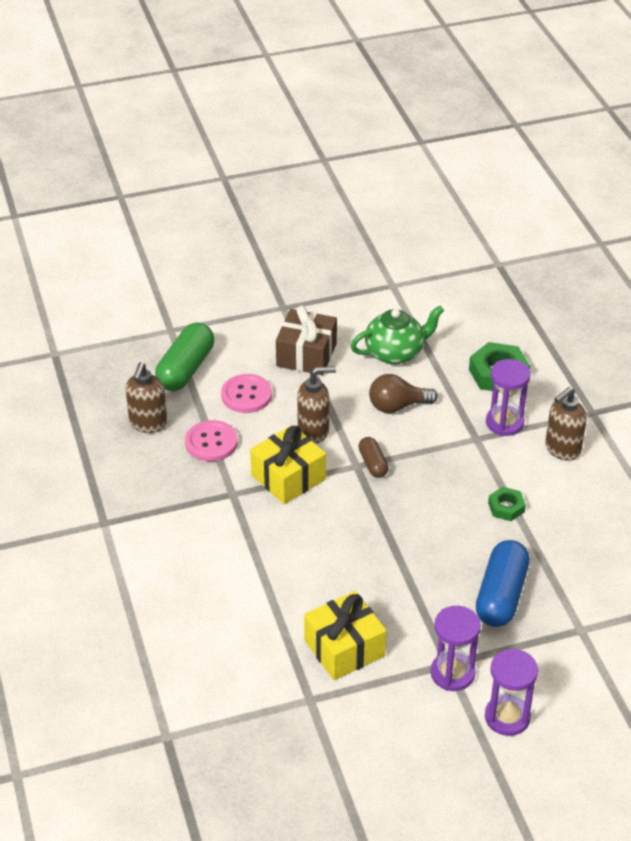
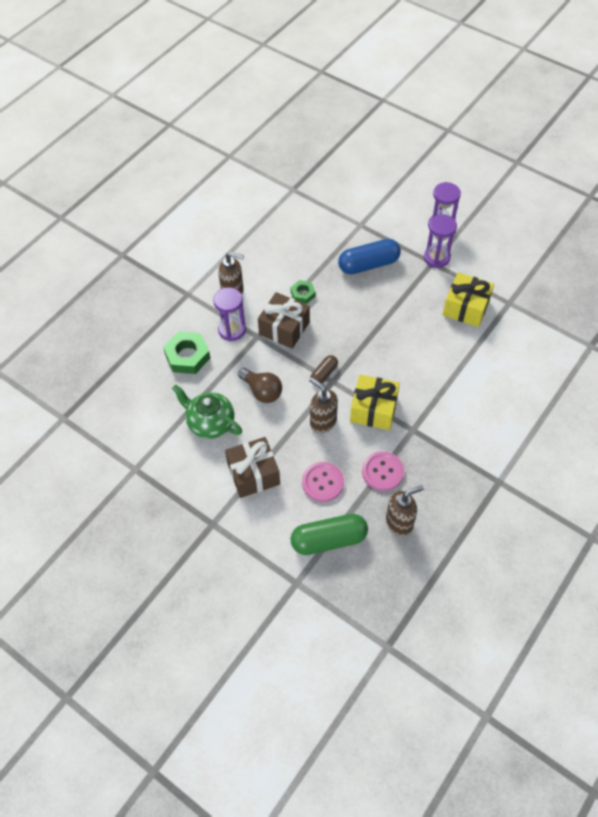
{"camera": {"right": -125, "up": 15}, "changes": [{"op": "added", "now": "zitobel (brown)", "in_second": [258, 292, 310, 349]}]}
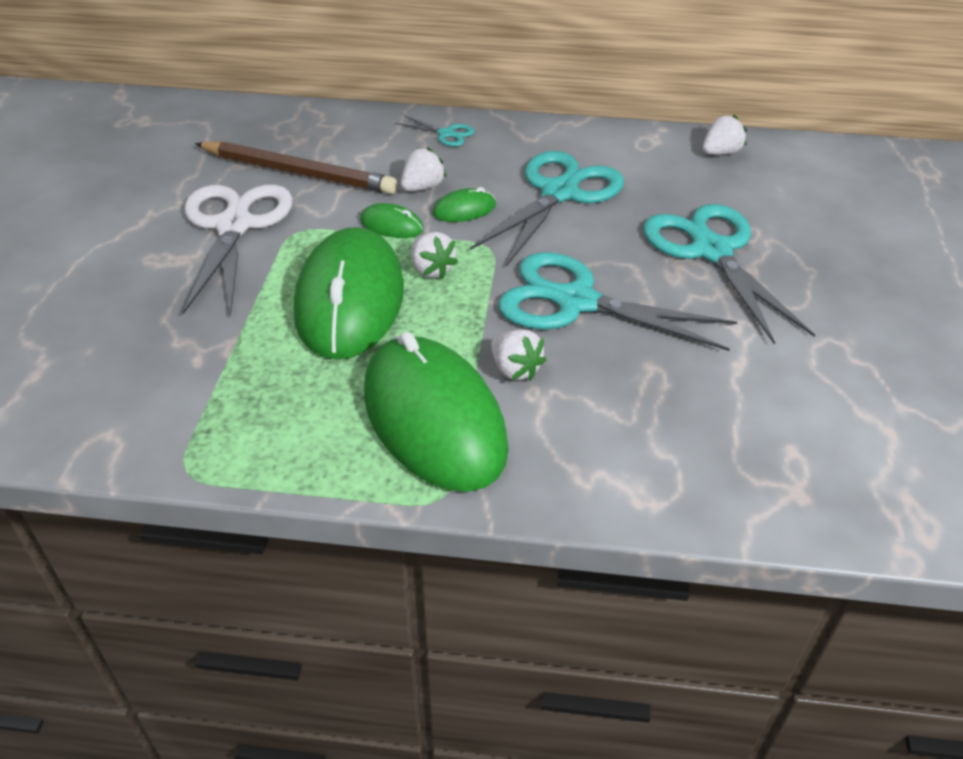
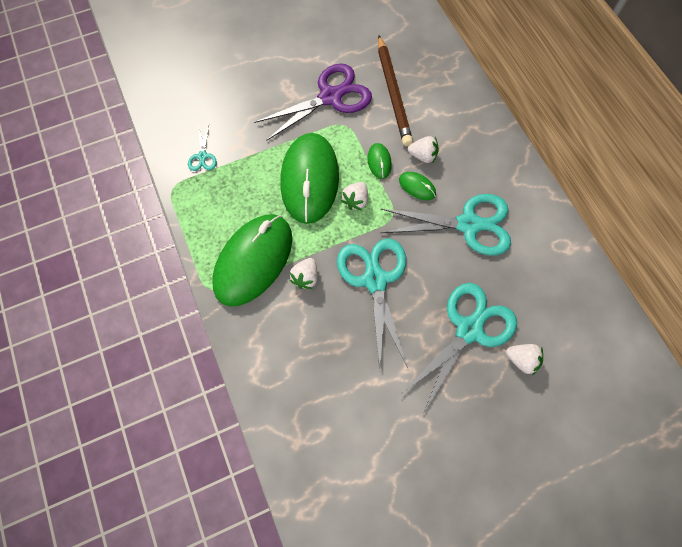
{"camera": {"right": 60, "up": 25}, "changes": [{"op": "moved", "was": "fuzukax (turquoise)", "in_first": [395, 115, 475, 147], "in_second": [188, 126, 217, 171]}, {"op": "moved", "was": "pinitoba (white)", "in_first": [703, 115, 747, 155], "in_second": [506, 344, 543, 375]}, {"op": "recoloured", "was": "fuzukax (white)", "now": "fuzukax (purple)", "in_first": [183, 185, 293, 316], "in_second": [254, 63, 372, 141]}, {"op": "turned", "was": "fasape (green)", "in_first": [294, 227, 404, 359], "in_second": [280, 133, 339, 224], "clockwise": -60}]}
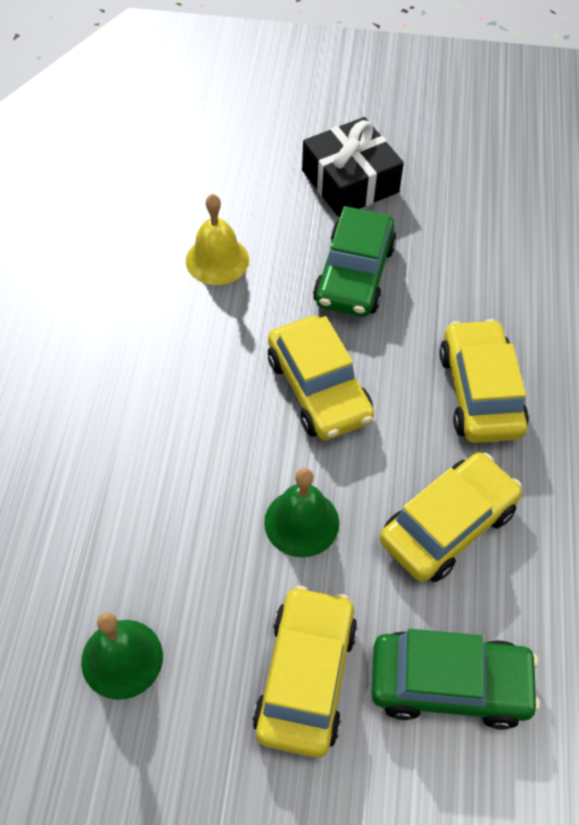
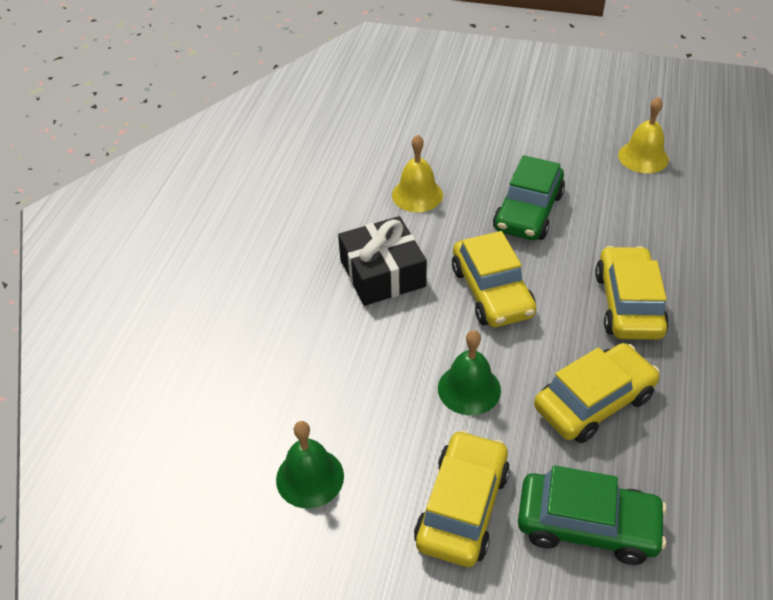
{"camera": {"right": 10, "up": -10}, "changes": [{"op": "added", "now": "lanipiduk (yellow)", "in_second": [618, 97, 669, 173]}, {"op": "moved", "was": "zitobel (black)", "in_first": [302, 117, 404, 217], "in_second": [338, 216, 427, 306]}]}
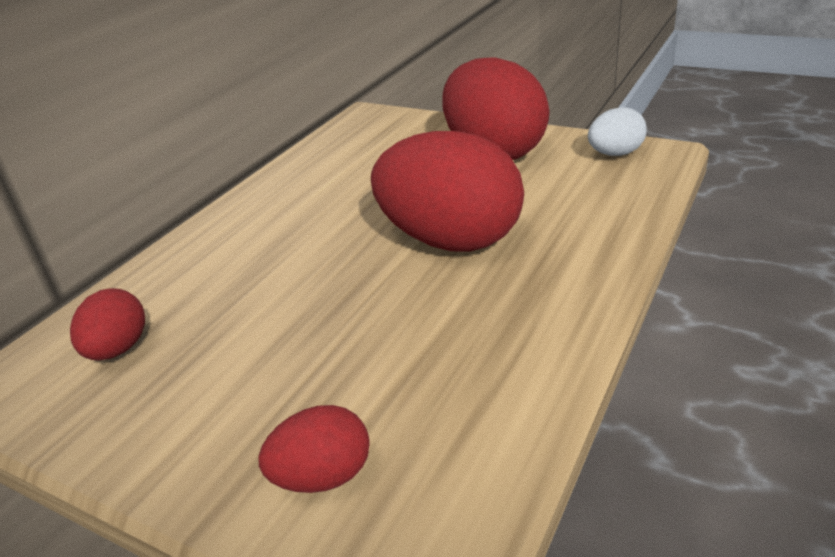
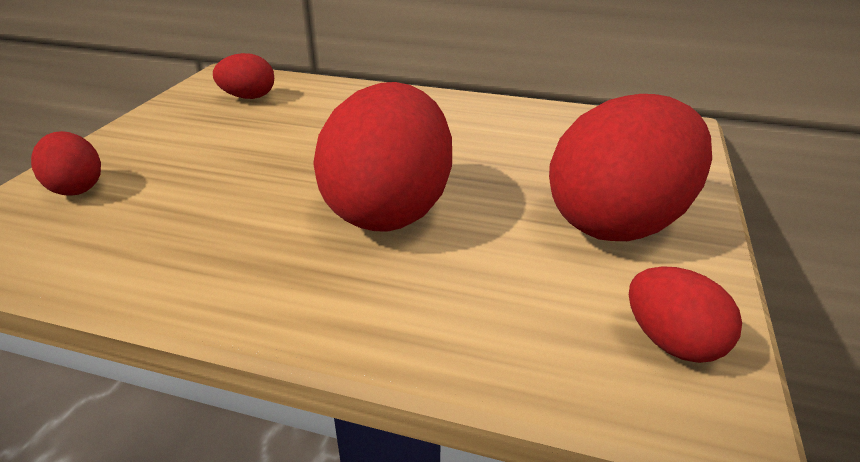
{"camera": {"right": 75, "up": 0}, "changes": [{"op": "recoloured", "was": "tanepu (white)", "now": "tanepu (red)", "in_first": [588, 107, 647, 156], "in_second": [629, 266, 742, 363]}]}
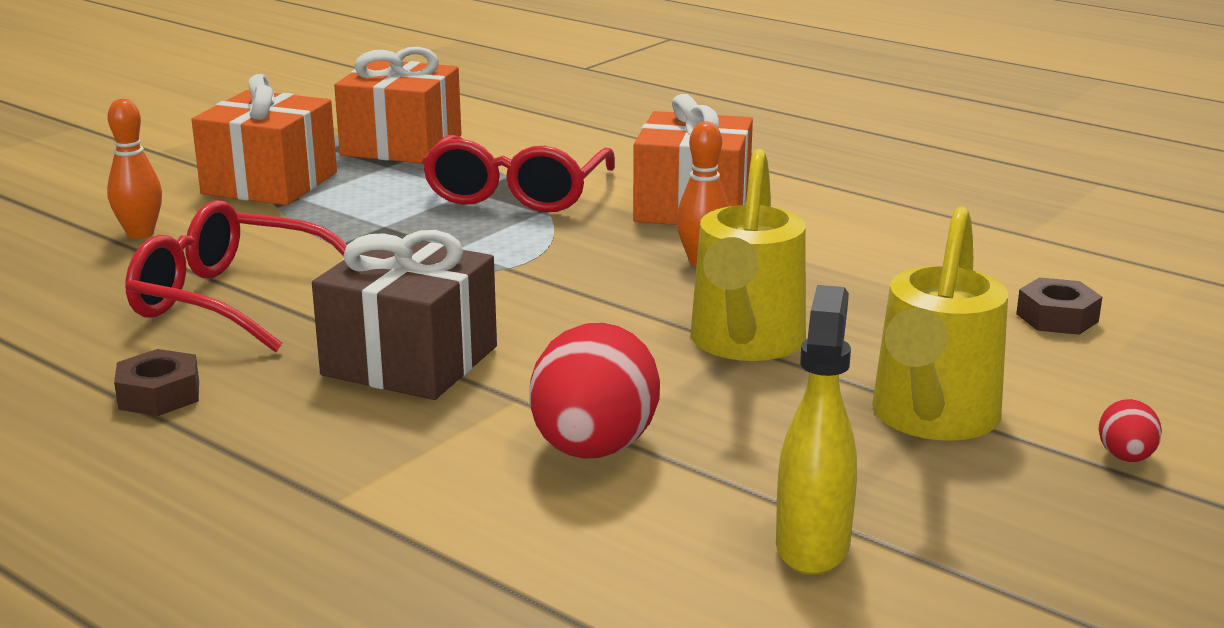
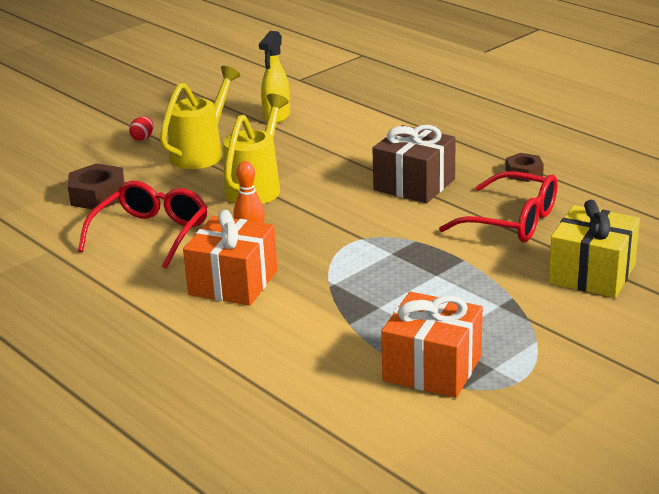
{"camera": {"right": -170, "up": 5}, "changes": [{"op": "removed", "was": "zitobel (orange)", "in_first": [191, 74, 337, 205]}, {"op": "removed", "was": "tanepu (red)", "in_first": [529, 322, 660, 459]}, {"op": "moved", "was": "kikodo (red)", "in_first": [422, 135, 615, 212], "in_second": [78, 181, 208, 269]}, {"op": "replaced", "was": "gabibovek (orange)", "now": "zitobel (yellow)", "in_first": [107, 99, 162, 239], "in_second": [549, 200, 640, 298]}, {"op": "resized", "was": "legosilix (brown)", "in_first": [1016, 277, 1102, 335], "in_second": [68, 164, 125, 209], "ratio": 1.57}]}
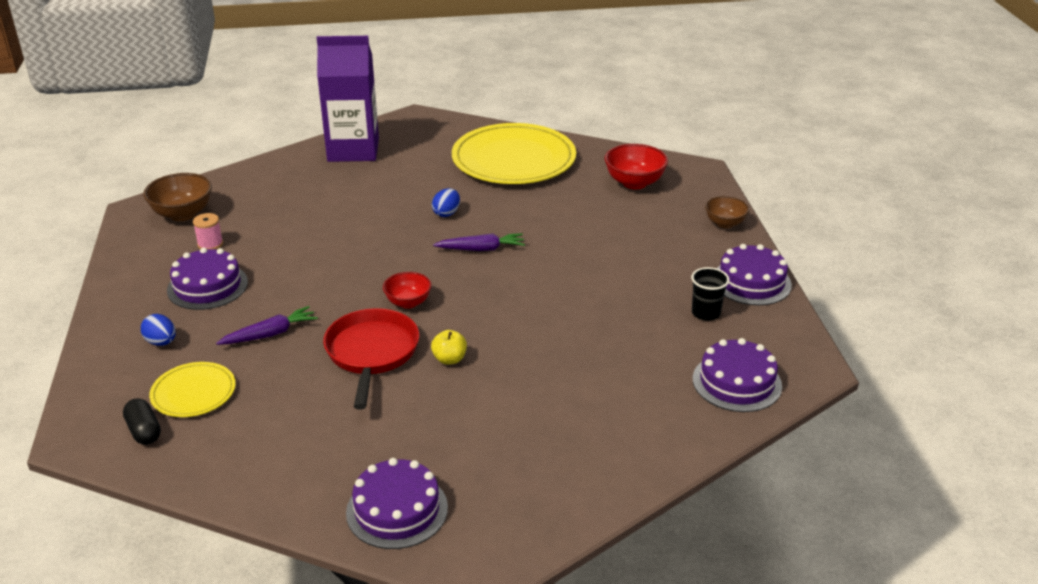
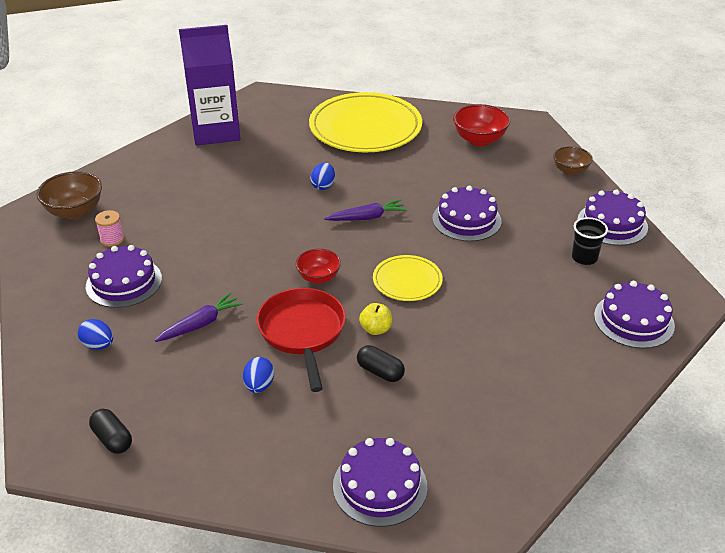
{"camera": {"right": -10, "up": 5}, "changes": [{"op": "added", "now": "tanepu (blue)", "in_second": [243, 357, 274, 393]}, {"op": "added", "now": "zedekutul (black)", "in_second": [357, 345, 405, 382]}, {"op": "added", "now": "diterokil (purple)", "in_second": [432, 186, 501, 241]}, {"op": "moved", "was": "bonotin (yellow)", "in_first": [149, 362, 236, 417], "in_second": [373, 255, 443, 301]}]}
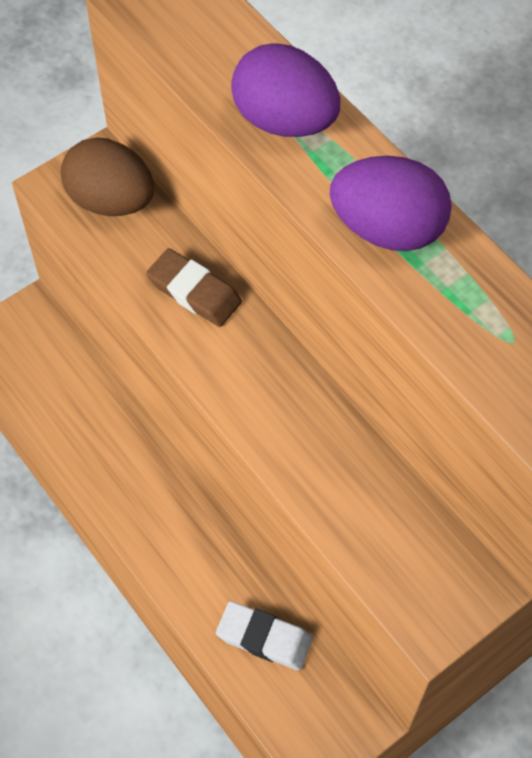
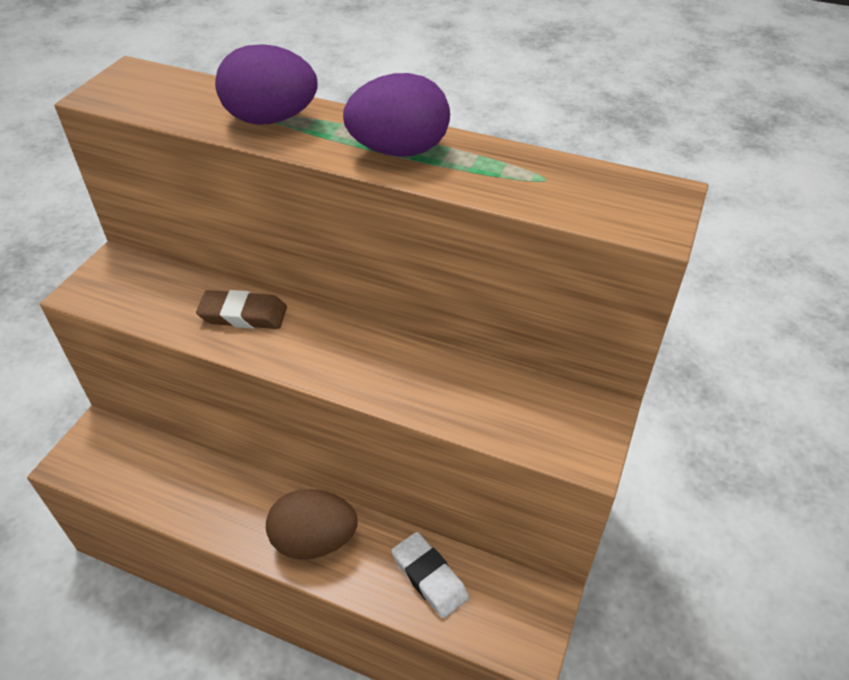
{"camera": {"right": -30, "up": -15}, "changes": [{"op": "moved", "was": "tanepu (brown)", "in_first": [61, 137, 154, 216], "in_second": [266, 489, 358, 560]}, {"op": "turned", "was": "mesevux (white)", "in_first": [216, 601, 313, 671], "in_second": [391, 532, 469, 619], "clockwise": 60}]}
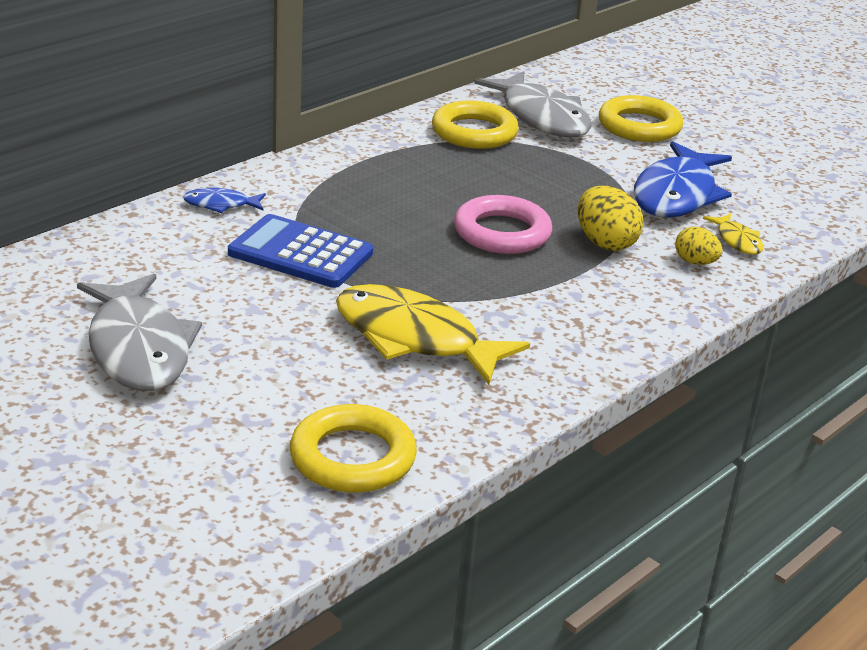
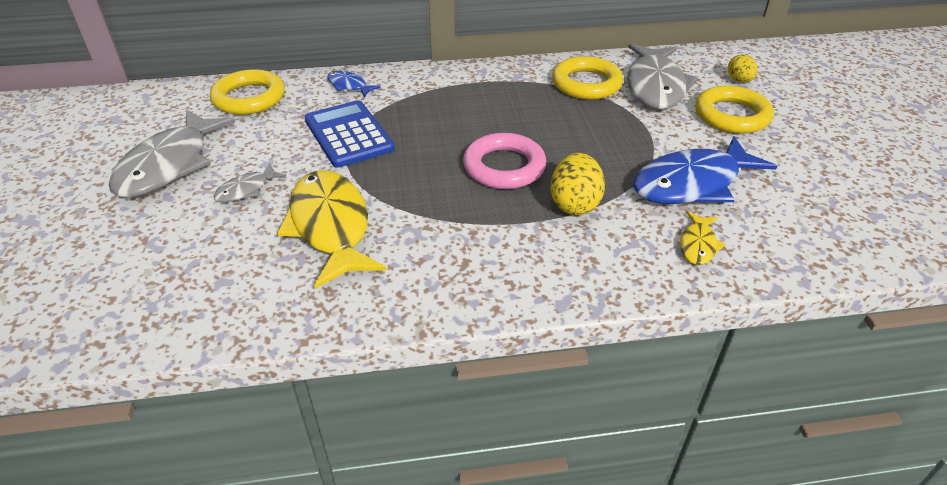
{"camera": {"right": 40, "up": 10}, "changes": [{"op": "added", "now": "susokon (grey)", "in_second": [213, 163, 286, 202]}, {"op": "moved", "was": "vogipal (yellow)", "in_first": [290, 404, 417, 493], "in_second": [210, 69, 285, 115]}, {"op": "moved", "was": "tanepu (yellow)", "in_first": [675, 227, 722, 265], "in_second": [728, 54, 758, 83]}]}
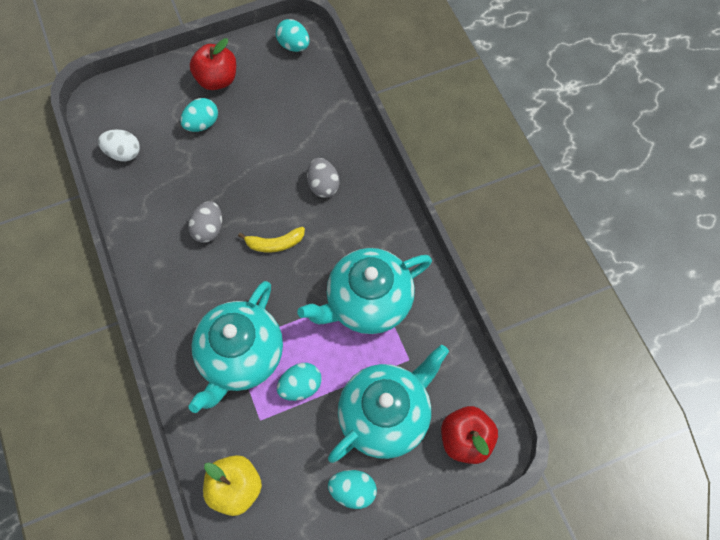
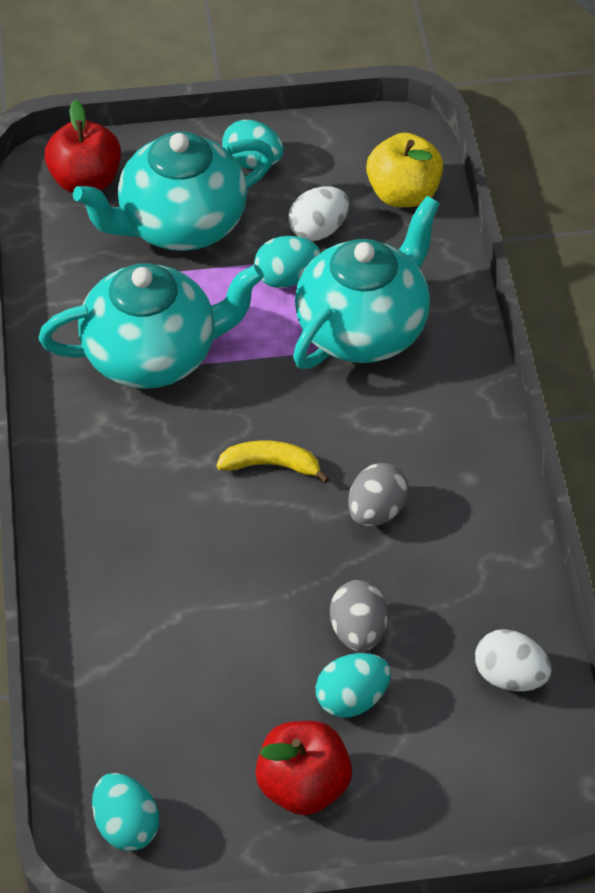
{"camera": {"right": -165, "up": -15}, "changes": [{"op": "added", "now": "tanepu (white)", "in_second": [288, 187, 349, 241]}, {"op": "moved", "was": "tanepu (grey)", "in_first": [307, 158, 340, 198], "in_second": [330, 580, 388, 651]}]}
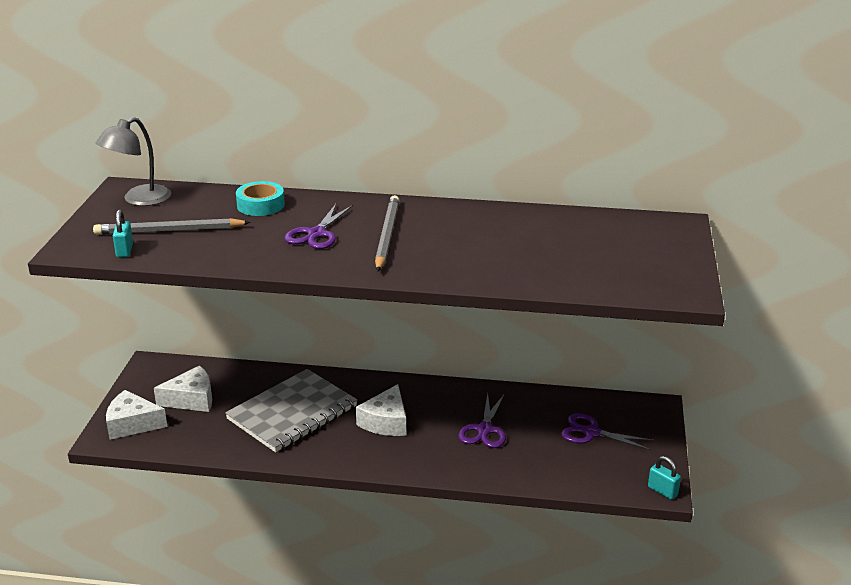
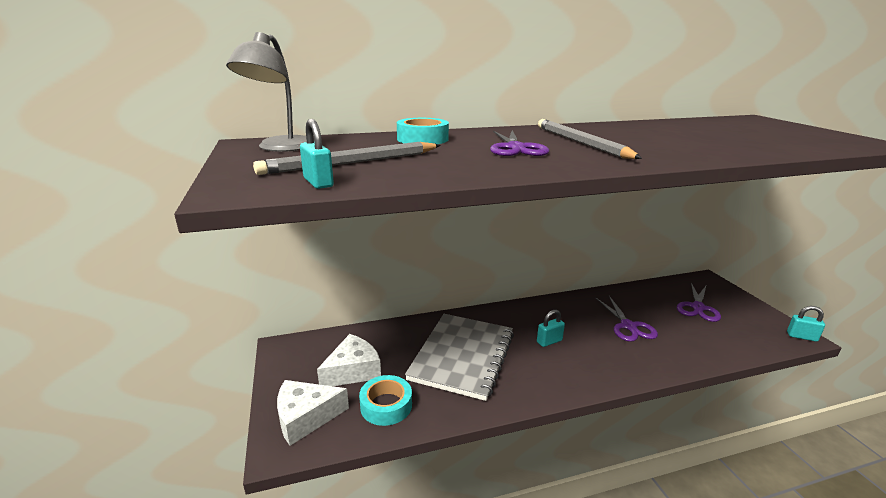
{"camera": {"right": -25, "up": -5}, "changes": [{"op": "added", "now": "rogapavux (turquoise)", "in_second": [359, 375, 412, 426]}, {"op": "replaced", "was": "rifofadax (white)", "now": "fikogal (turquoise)", "in_first": [356, 384, 406, 436], "in_second": [537, 310, 565, 347]}, {"op": "turned", "was": "fuzukax (purple)", "in_first": [561, 413, 655, 451], "in_second": [677, 283, 721, 322], "clockwise": -60}]}
